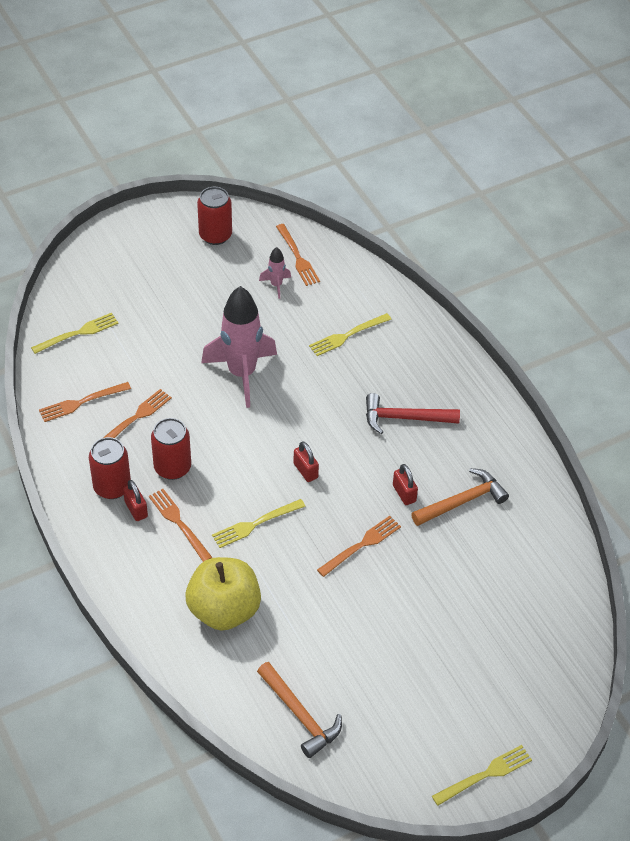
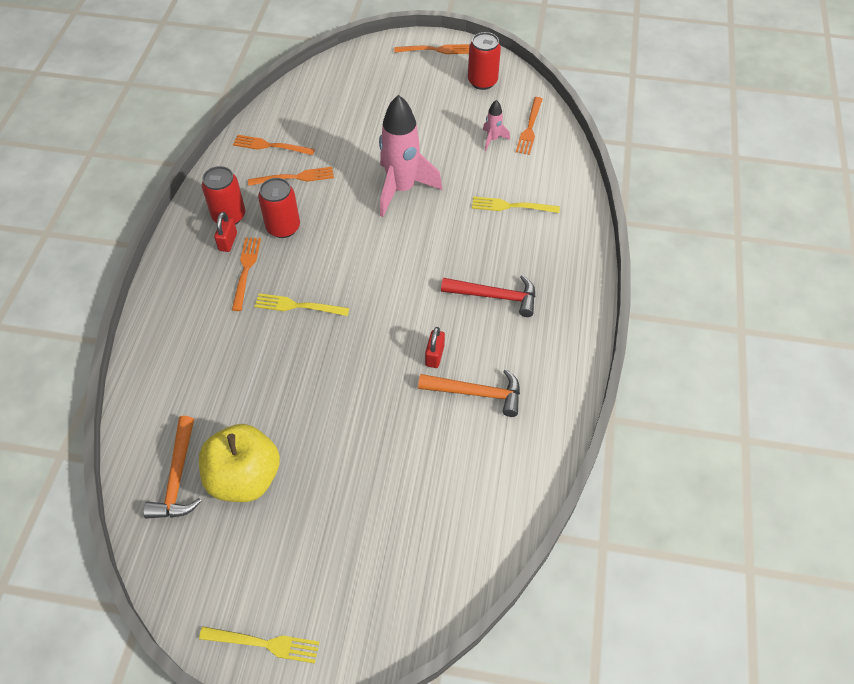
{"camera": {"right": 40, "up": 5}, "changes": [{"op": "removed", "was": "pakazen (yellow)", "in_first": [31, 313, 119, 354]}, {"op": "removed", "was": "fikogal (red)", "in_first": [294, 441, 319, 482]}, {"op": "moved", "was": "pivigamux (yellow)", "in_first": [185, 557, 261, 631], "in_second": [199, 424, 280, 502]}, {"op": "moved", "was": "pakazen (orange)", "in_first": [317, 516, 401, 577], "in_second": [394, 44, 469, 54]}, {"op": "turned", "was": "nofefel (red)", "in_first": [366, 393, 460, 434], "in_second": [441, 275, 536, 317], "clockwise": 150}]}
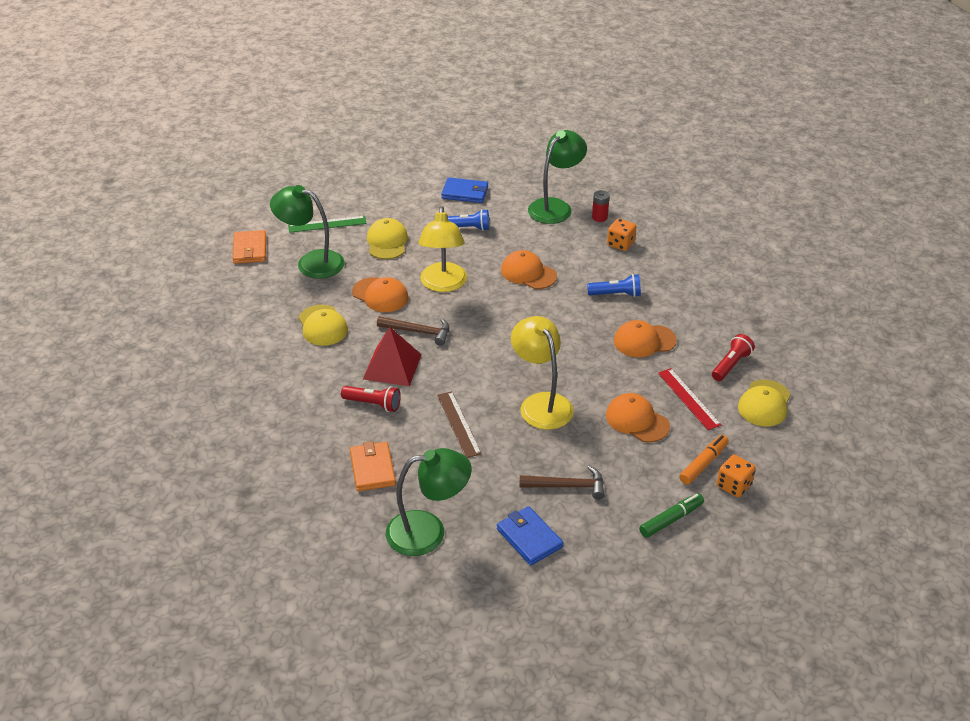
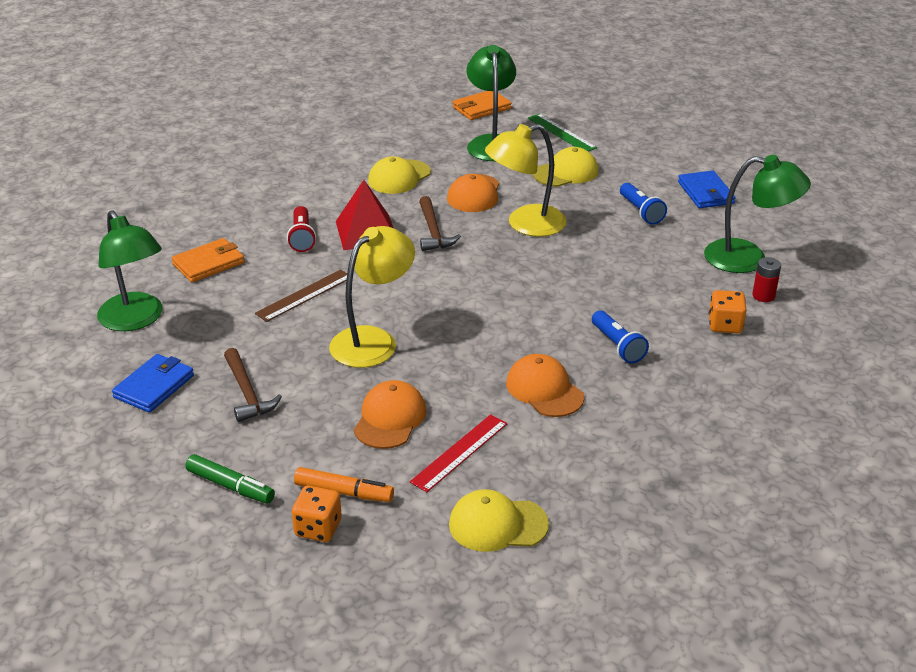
{"camera": {"right": 65, "up": -5}, "changes": [{"op": "removed", "was": "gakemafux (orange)", "in_first": [501, 250, 557, 289]}, {"op": "removed", "was": "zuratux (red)", "in_first": [712, 334, 755, 381]}]}
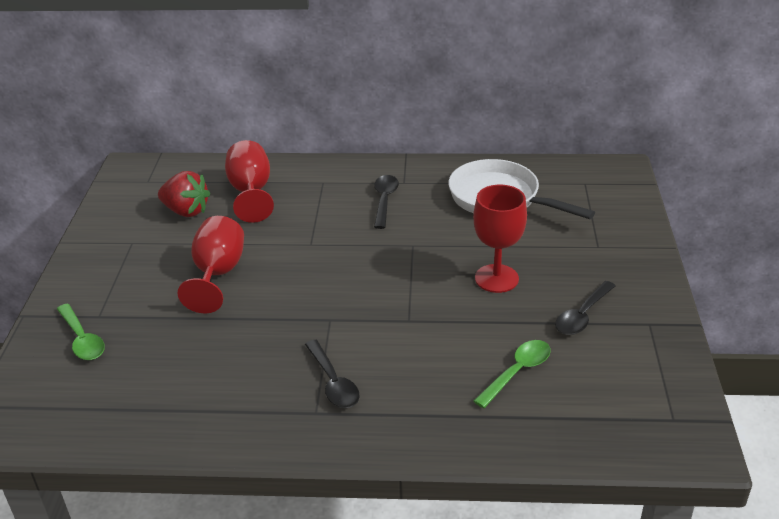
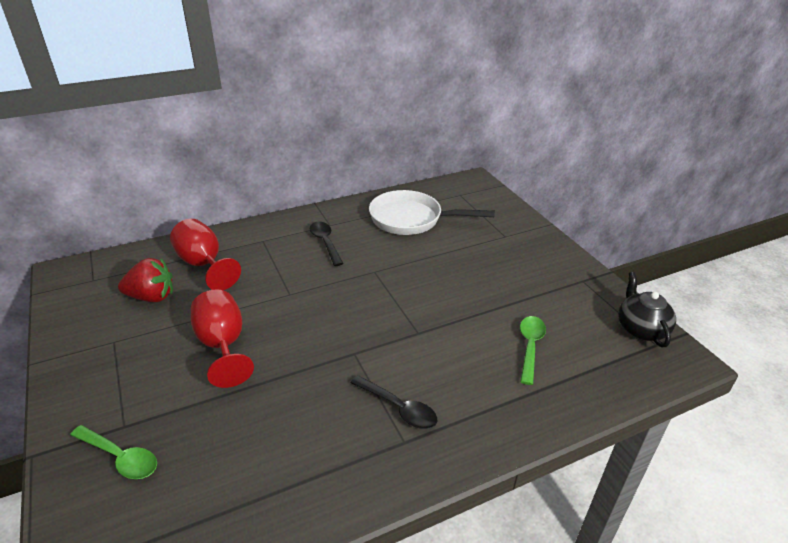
{"camera": {"right": -30, "up": 0}, "changes": [{"op": "removed", "was": "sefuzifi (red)", "in_first": [473, 185, 527, 293]}, {"op": "removed", "was": "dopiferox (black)", "in_first": [555, 281, 616, 335]}, {"op": "added", "now": "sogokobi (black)", "in_second": [618, 272, 676, 347]}]}
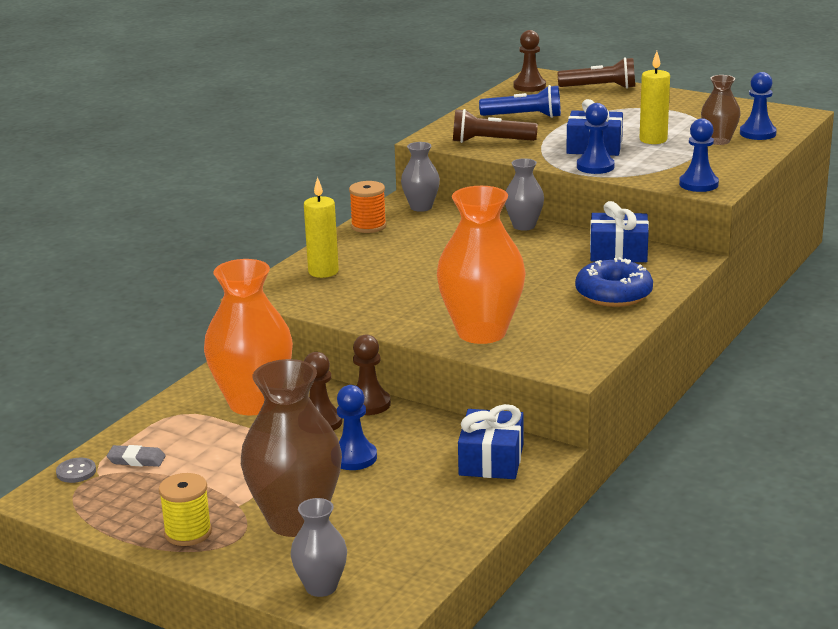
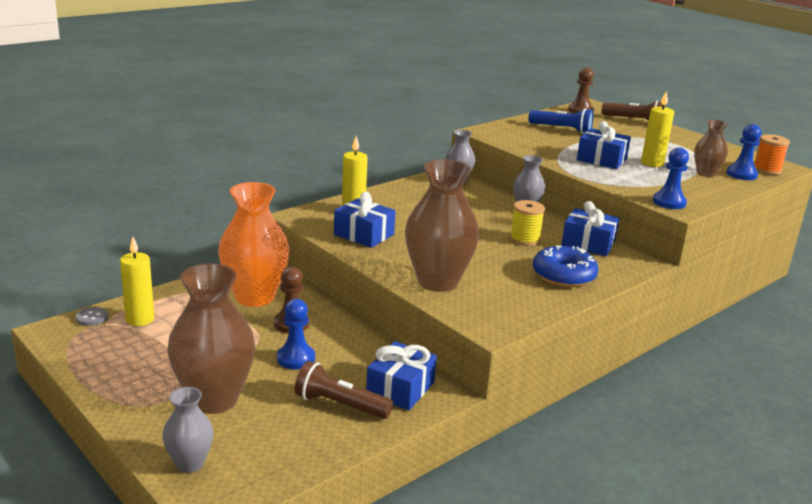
{"camera": {"right": 15, "up": 0}, "changes": [{"op": "removed", "was": "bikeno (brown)", "in_first": [353, 334, 391, 415]}, {"op": "removed", "was": "bikeno (blue)", "in_first": [577, 103, 615, 174]}, {"op": "added", "now": "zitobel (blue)", "in_second": [334, 192, 395, 248]}, {"op": "moved", "was": "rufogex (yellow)", "in_first": [159, 473, 212, 546], "in_second": [510, 200, 545, 246]}, {"op": "moved", "was": "rufogex (orange)", "in_first": [349, 181, 387, 233], "in_second": [754, 134, 790, 175]}, {"op": "moved", "was": "zuratux (brown)", "in_first": [453, 109, 538, 143], "in_second": [295, 361, 393, 419]}, {"op": "replaced", "was": "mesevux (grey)", "now": "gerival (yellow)", "in_first": [107, 445, 166, 467], "in_second": [120, 237, 154, 326]}, {"op": "recoloured", "was": "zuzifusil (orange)", "now": "zuzifusil (brown)", "in_first": [437, 186, 526, 344], "in_second": [405, 159, 479, 292]}]}
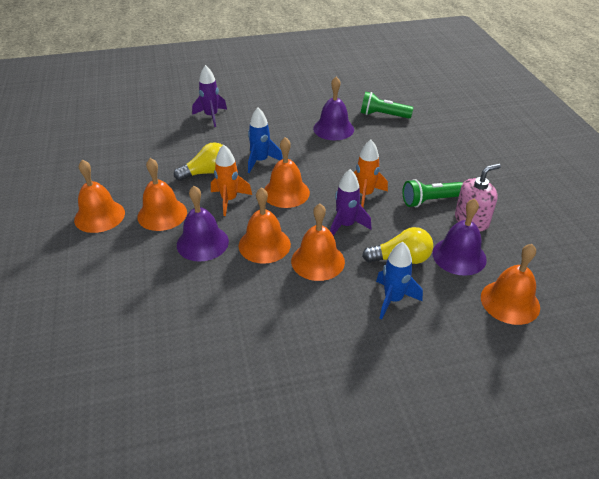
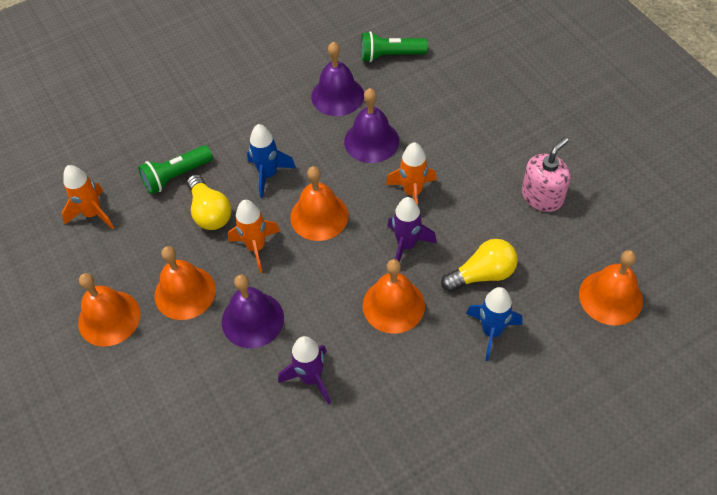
{"camera": {"right": -15, "up": 15}, "changes": [{"op": "removed", "was": "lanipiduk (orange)", "in_first": [239, 187, 291, 264]}, {"op": "added", "now": "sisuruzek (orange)", "in_second": [62, 165, 114, 229]}, {"op": "moved", "was": "sisuruzek (purple)", "in_first": [192, 65, 227, 127], "in_second": [278, 336, 331, 405]}, {"op": "moved", "was": "zuratux (green)", "in_first": [402, 179, 463, 207], "in_second": [138, 145, 213, 194]}, {"op": "moved", "was": "lanipiduk (purple)", "in_first": [432, 198, 487, 276], "in_second": [344, 88, 399, 163]}, {"op": "turned", "was": "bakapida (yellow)", "in_first": [174, 142, 223, 181], "in_second": [187, 175, 231, 230], "clockwise": 105}]}
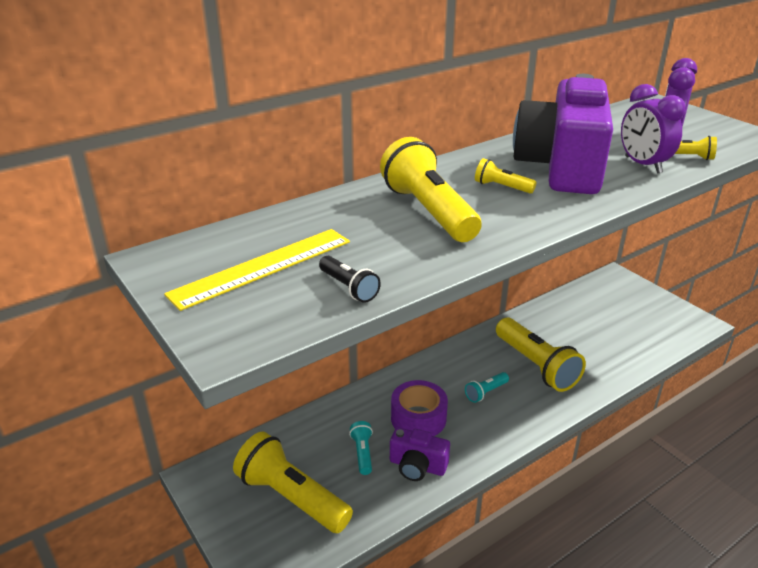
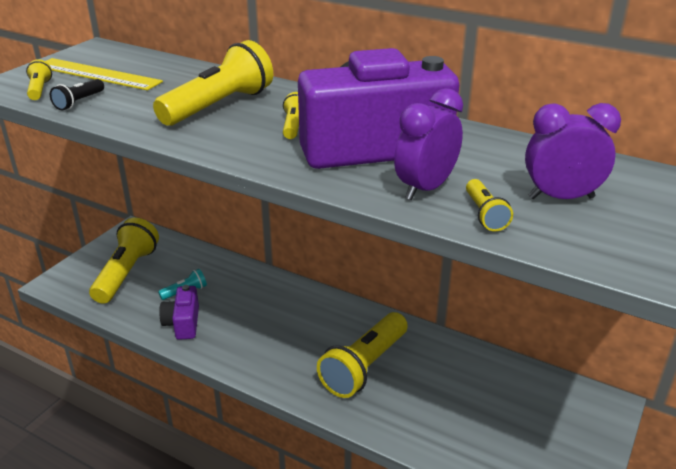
{"camera": {"right": 65, "up": 0}, "changes": [{"op": "removed", "was": "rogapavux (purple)", "in_first": [391, 380, 448, 436]}, {"op": "removed", "was": "zuratux (turquoise)", "in_first": [465, 372, 509, 403]}, {"op": "added", "now": "zuratux (yellow)", "in_second": [26, 59, 52, 100]}]}
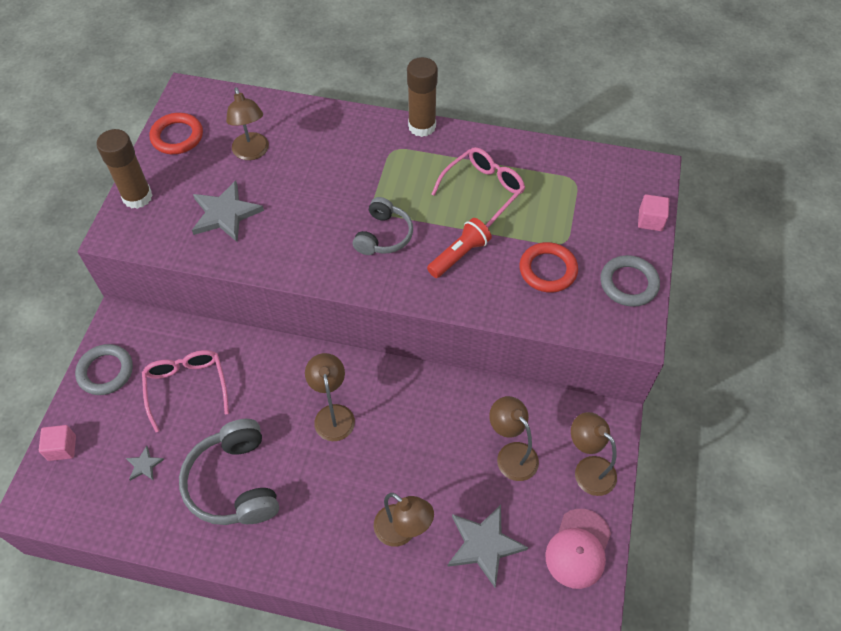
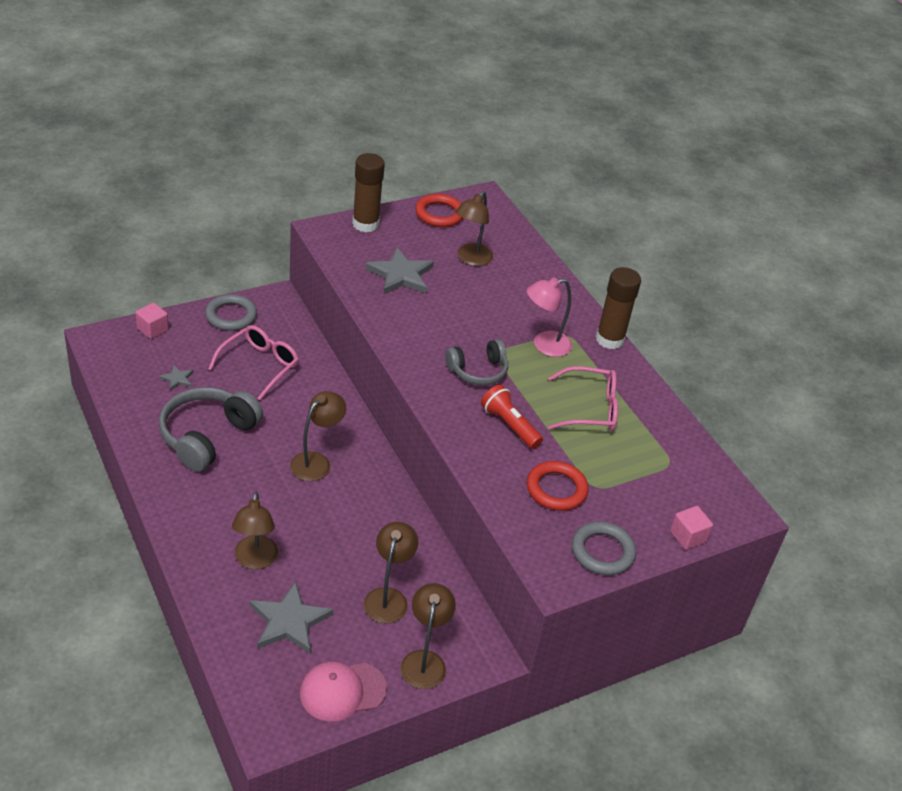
{"camera": {"right": 45, "up": -15}, "changes": [{"op": "added", "now": "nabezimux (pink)", "in_second": [527, 277, 572, 357]}, {"op": "turned", "was": "zuratux (red)", "in_first": [427, 218, 492, 278], "in_second": [481, 384, 543, 449], "clockwise": -135}]}
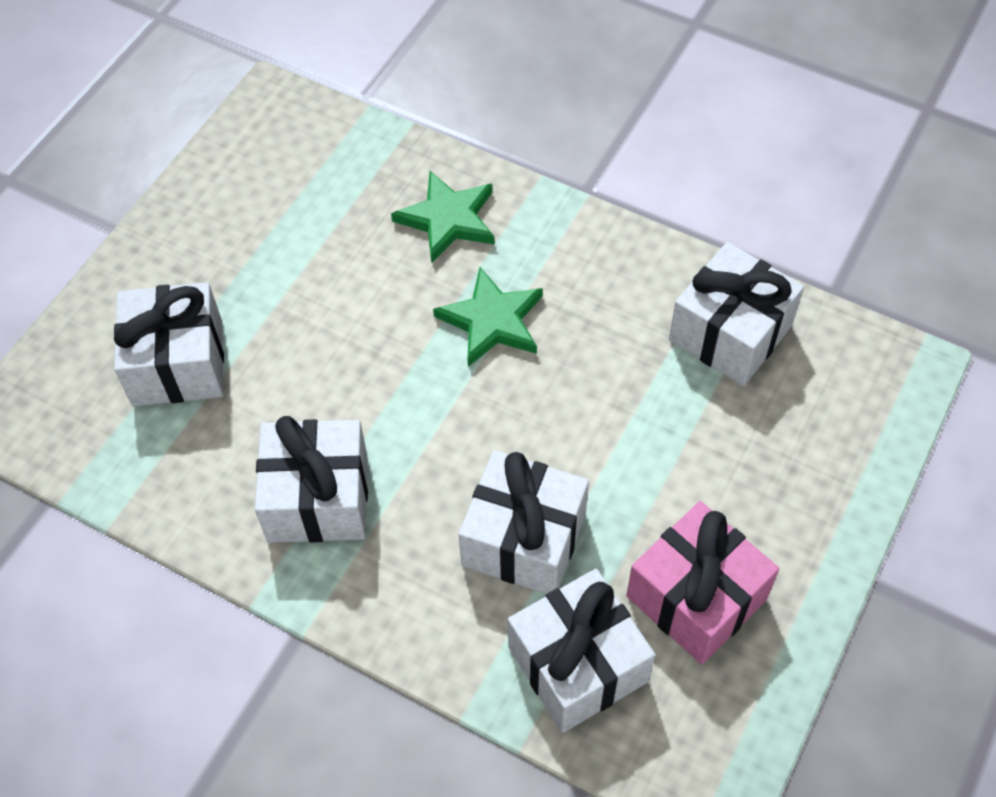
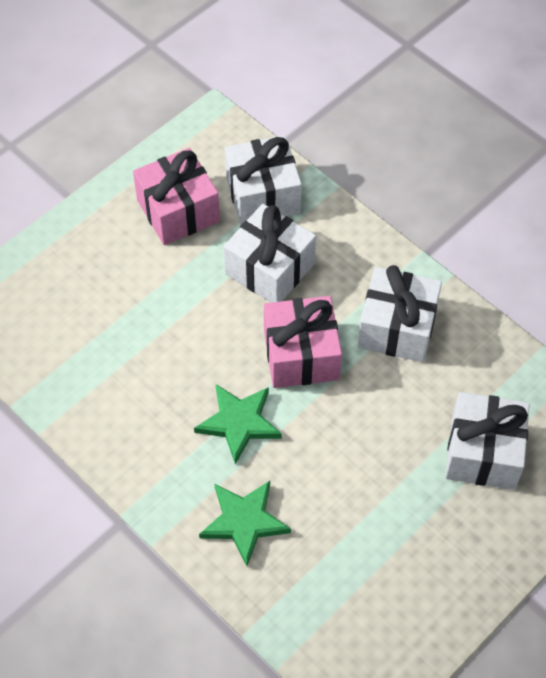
{"camera": {"right": -165, "up": 0}, "changes": [{"op": "removed", "was": "zitobel (white)", "in_first": [669, 242, 804, 386]}, {"op": "added", "now": "zitobel (pink)", "in_second": [264, 296, 342, 388]}]}
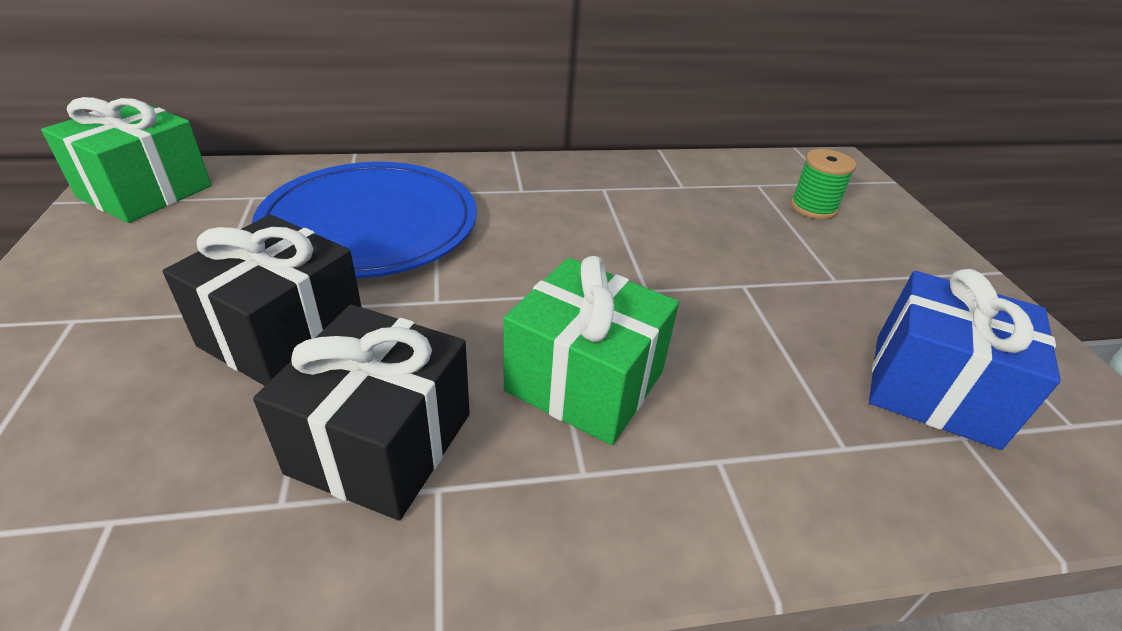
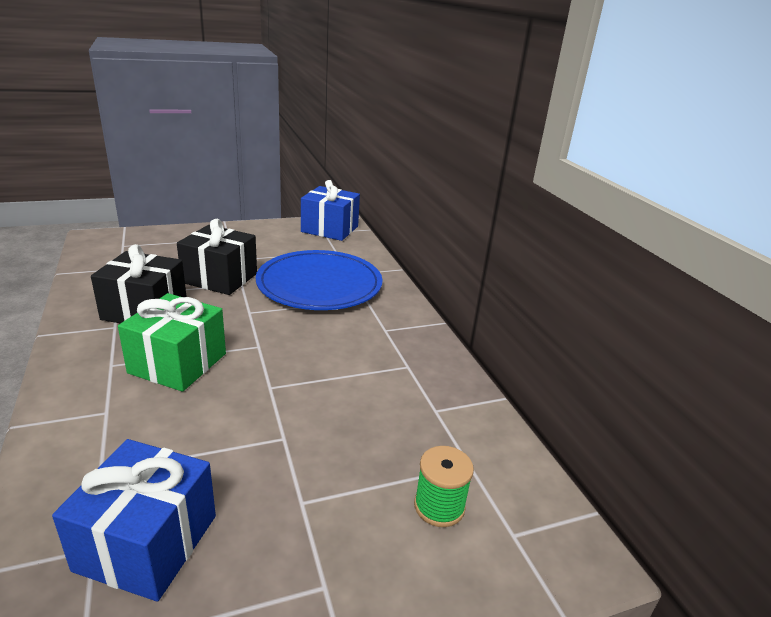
{"camera": {"right": 80, "up": -10}, "changes": [{"op": "recoloured", "was": "zitobel (green)", "now": "zitobel (blue)", "in_first": [41, 97, 211, 223], "in_second": [301, 180, 360, 241]}]}
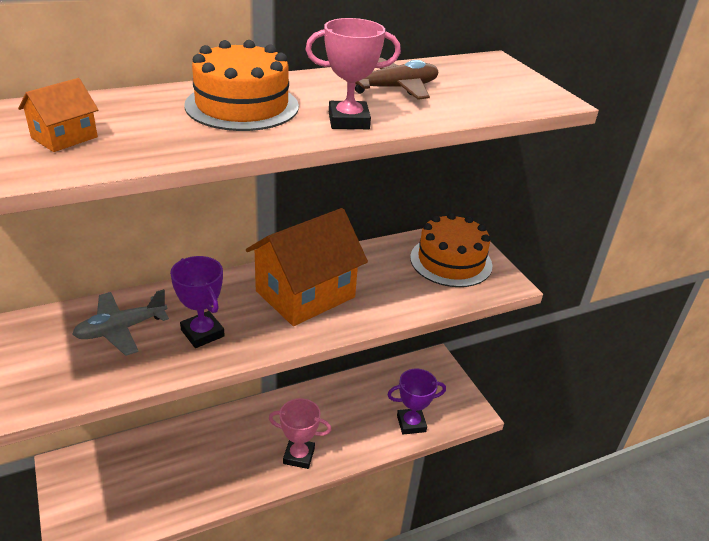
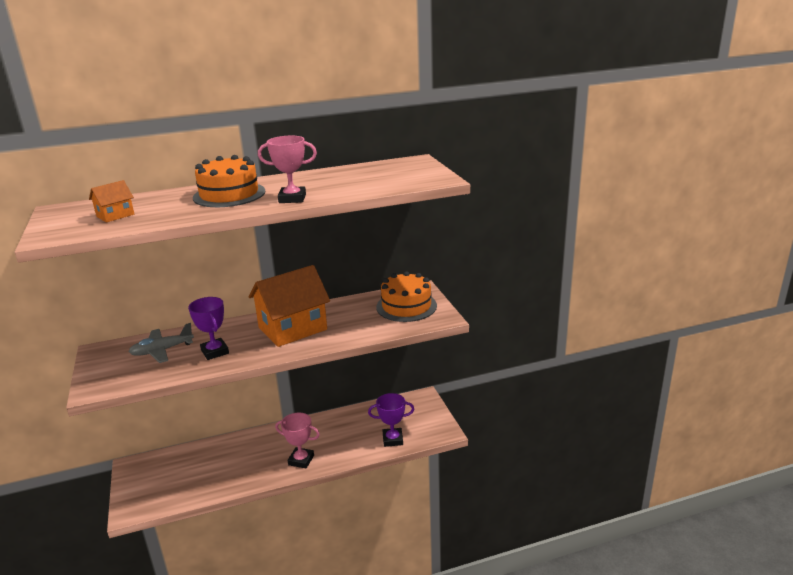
{"camera": {"right": 10, "up": -10}, "changes": [{"op": "removed", "was": "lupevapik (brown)", "in_first": [355, 58, 439, 100]}]}
